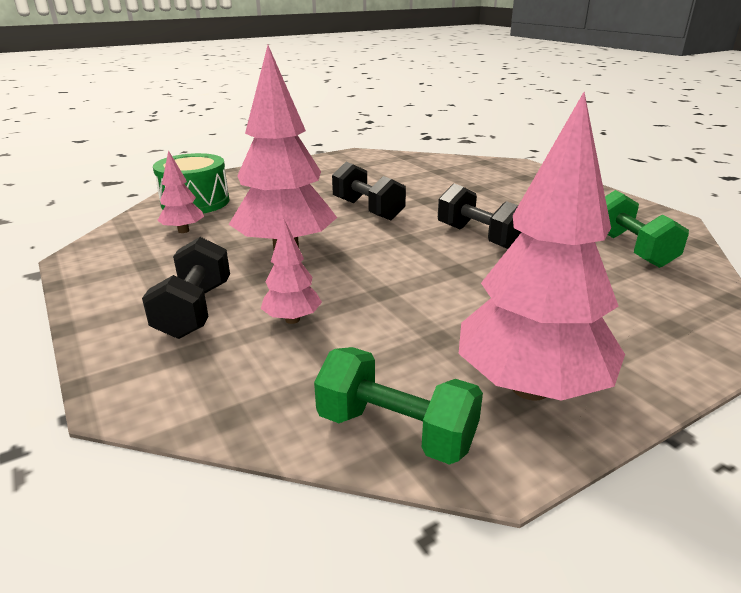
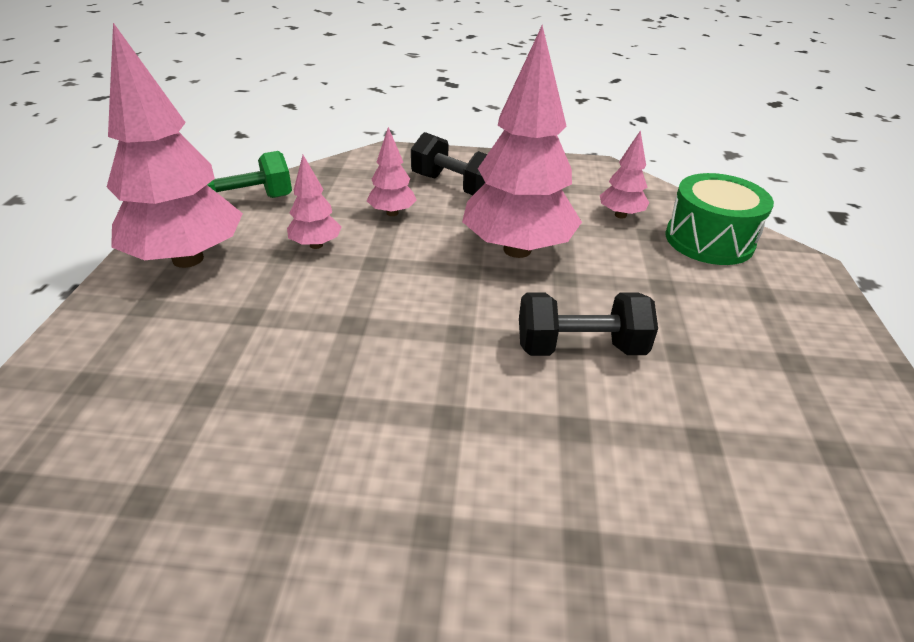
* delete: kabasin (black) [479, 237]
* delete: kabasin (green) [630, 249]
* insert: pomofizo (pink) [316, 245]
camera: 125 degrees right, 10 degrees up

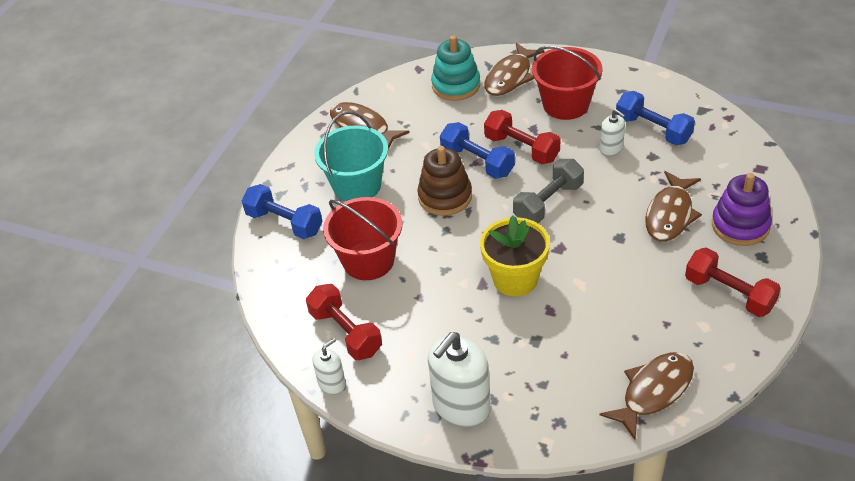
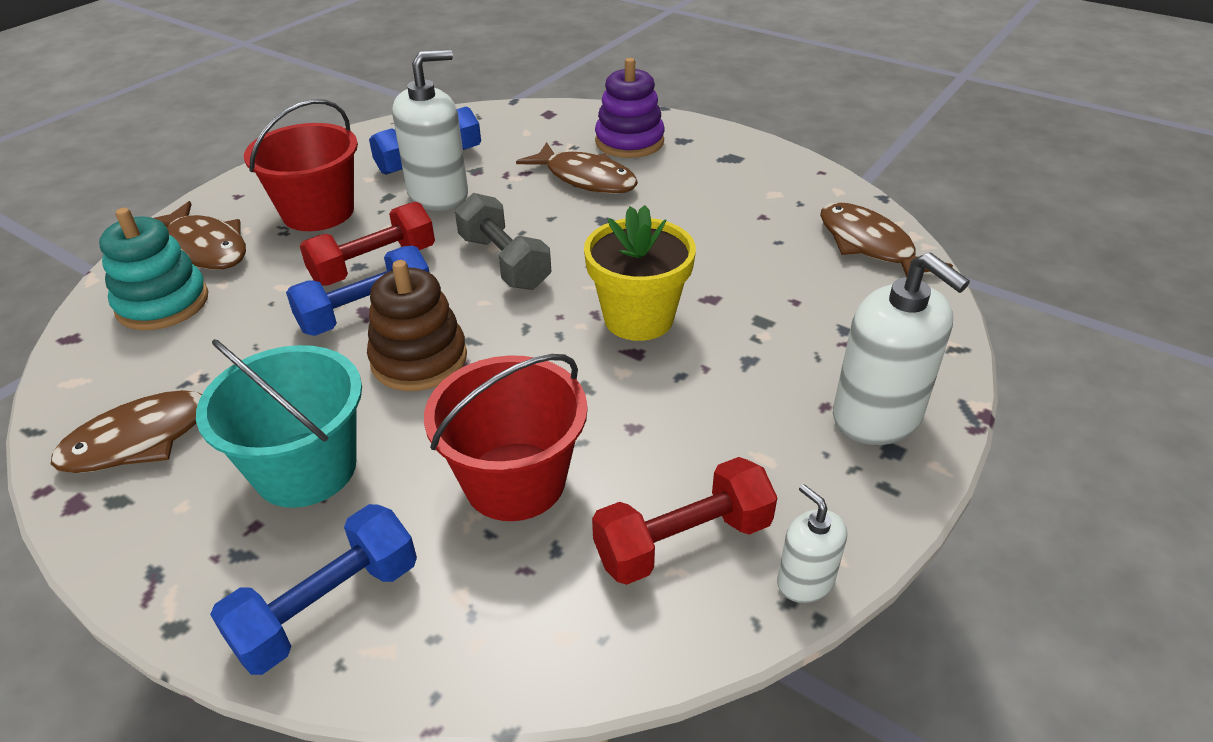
* resize: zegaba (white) [611, 149] = [438, 195] x1.92
* delete: kabasin (red) [729, 293]
camera: 80 degrees left, 5 degrees down

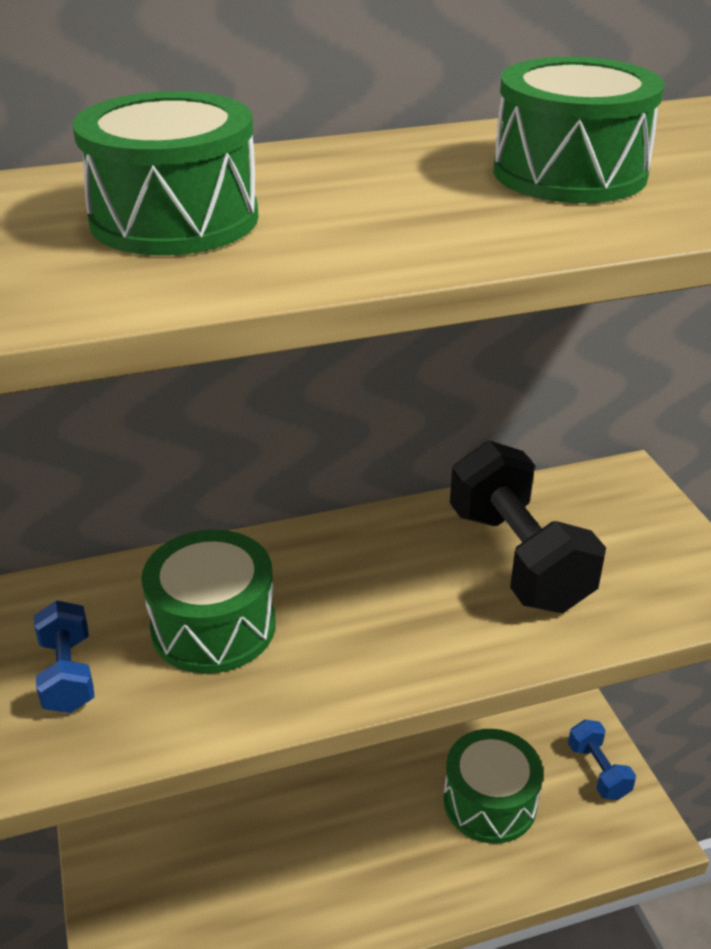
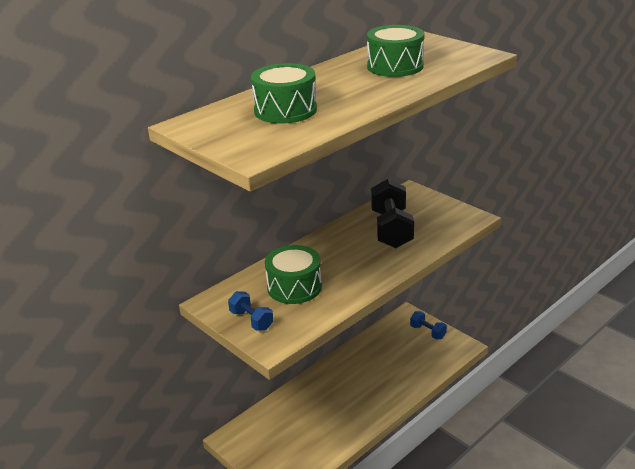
* delete: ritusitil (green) [489, 802]
* rotate: kabasin (black) [518, 559] = [391, 229] 45 degrees clockwise
camera: 25 degrees left, 5 degrees down

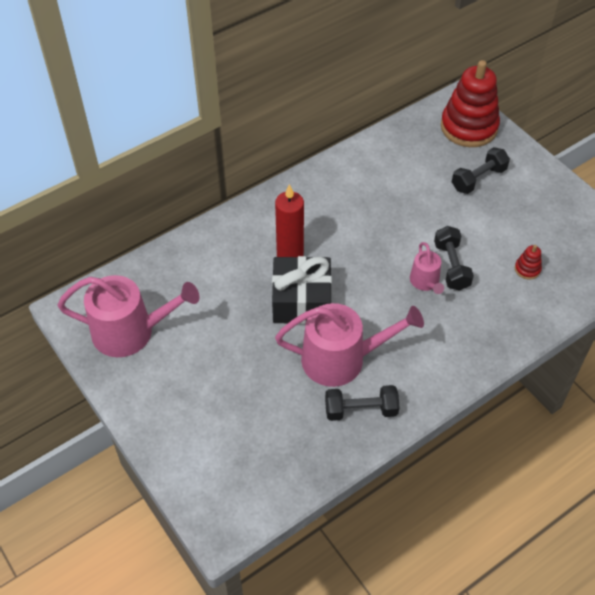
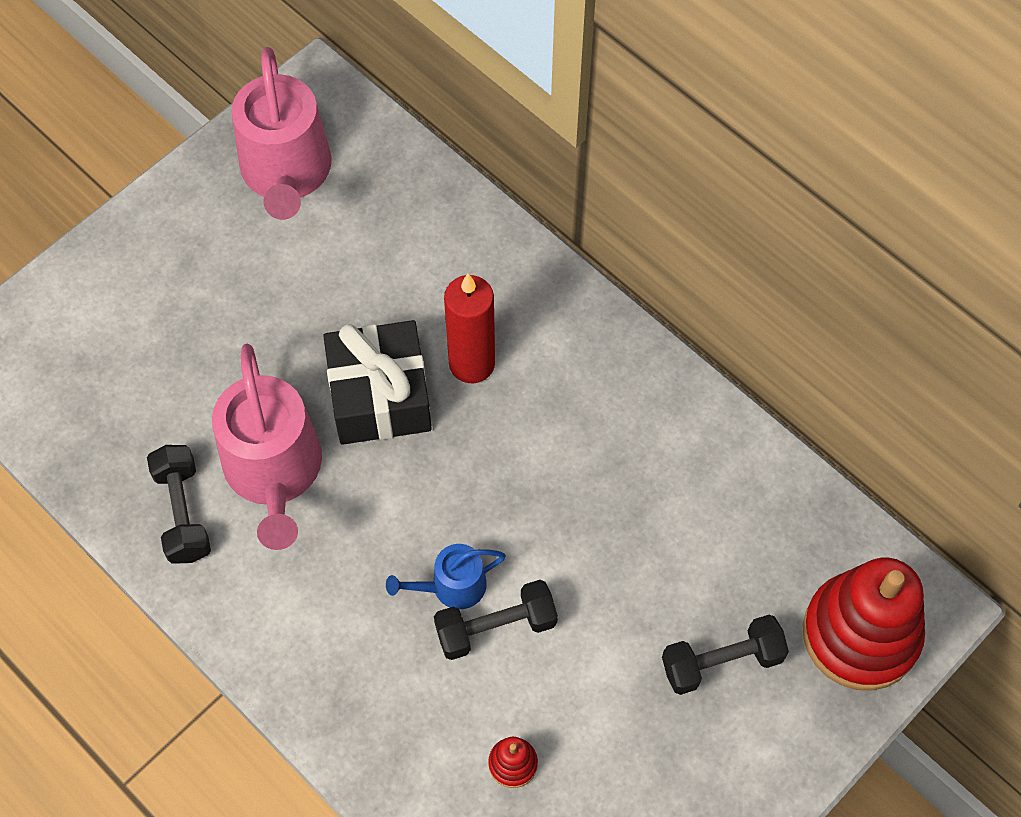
* recolor: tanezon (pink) [425, 282] to tanezon (blue) [452, 586]
* rotate: kabasin (black) [478, 179] = [721, 662] 60 degrees counterclockwise
camera: 80 degrees right, 10 degrees up

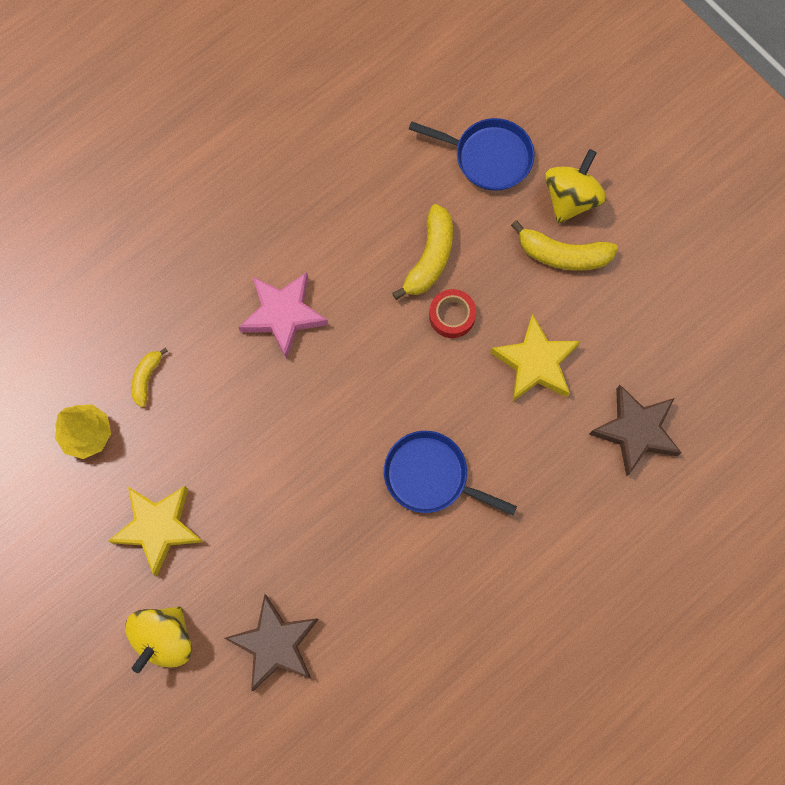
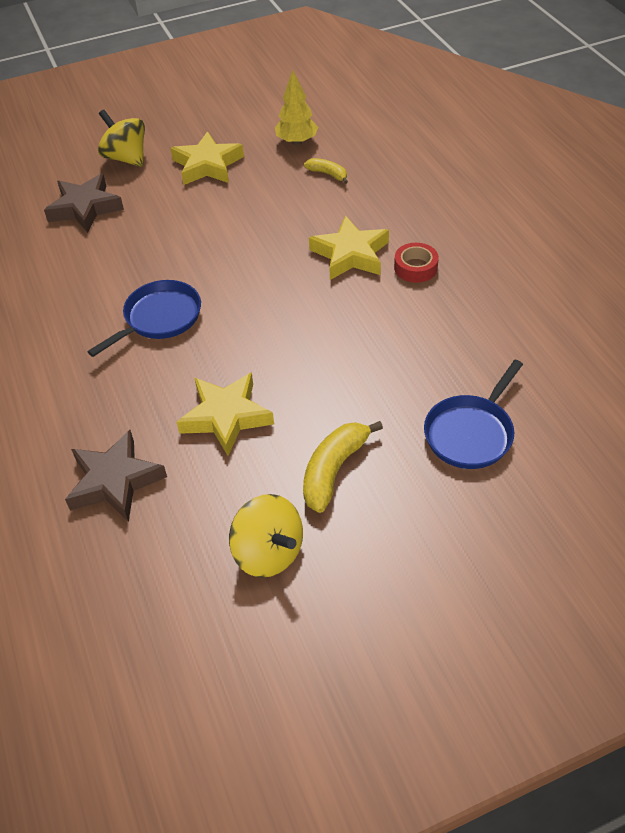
* recolor: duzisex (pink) [283, 315] to duzisex (yellow) [350, 254]
* delete: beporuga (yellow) [430, 258]
* move: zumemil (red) [452, 316] to [415, 267]
* move: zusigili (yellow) [571, 198] to [268, 552]
camera: 110 degrees right, 25 degrees down

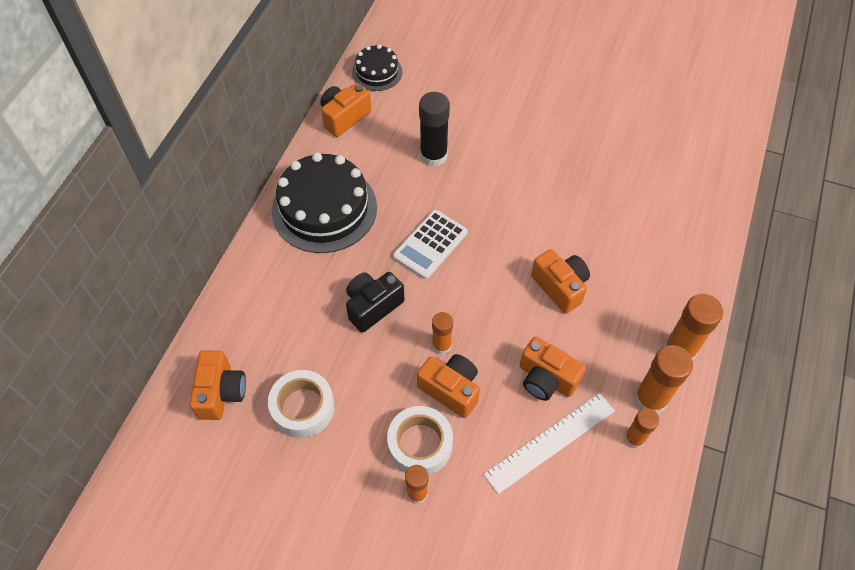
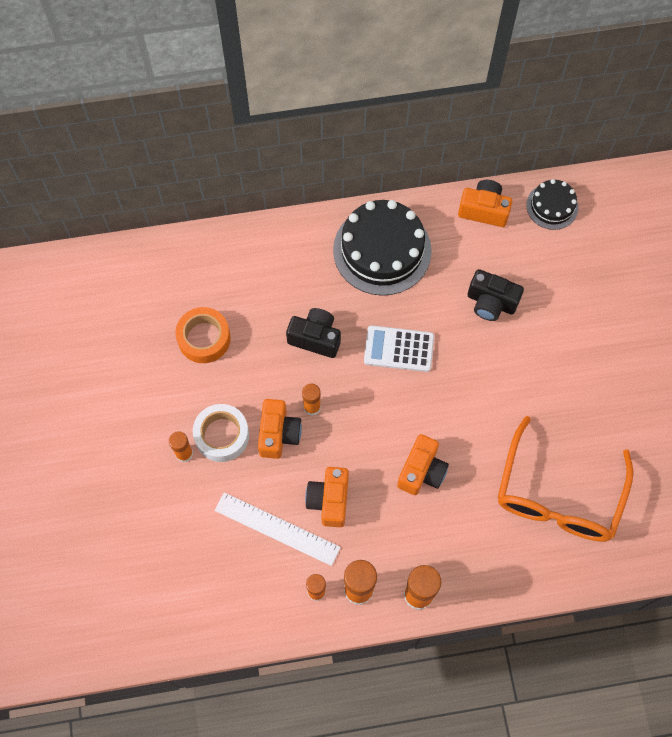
* delete: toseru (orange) [221, 392]
* recolor: zumemil (white) [303, 407] to zumemil (orange) [204, 338]
* replace: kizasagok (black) [433, 155] to toseru (black) [491, 302]
* insert: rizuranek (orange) [558, 495]
camera: 60 degrees right, 10 degrees up

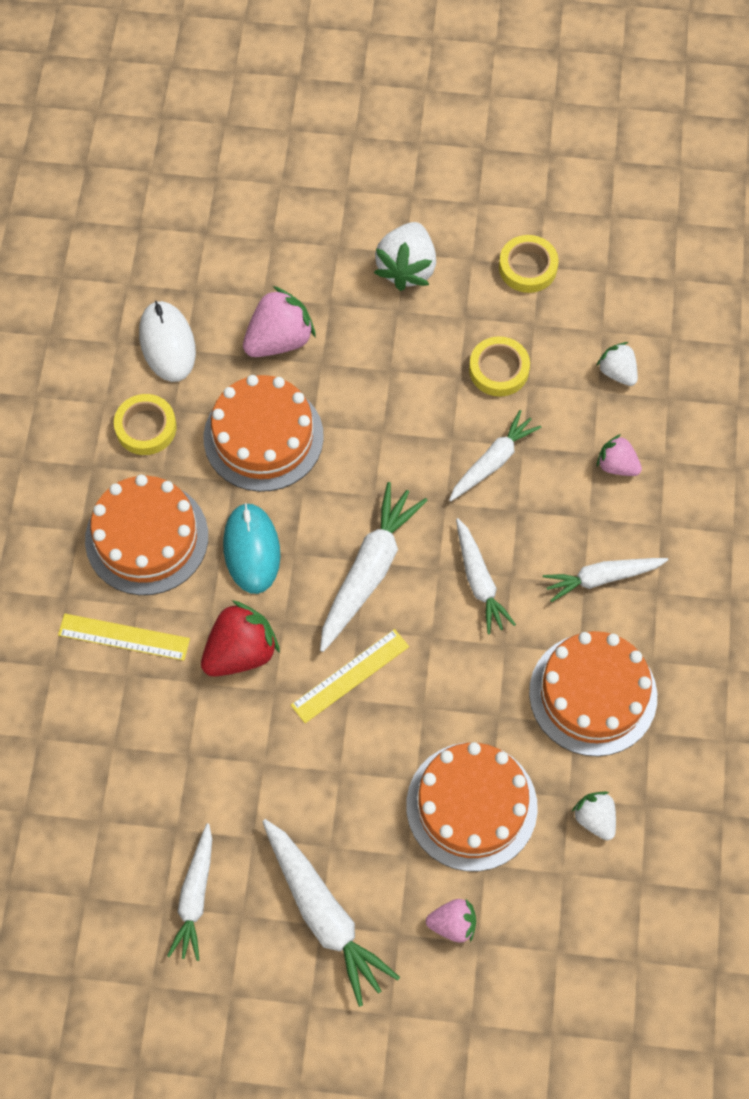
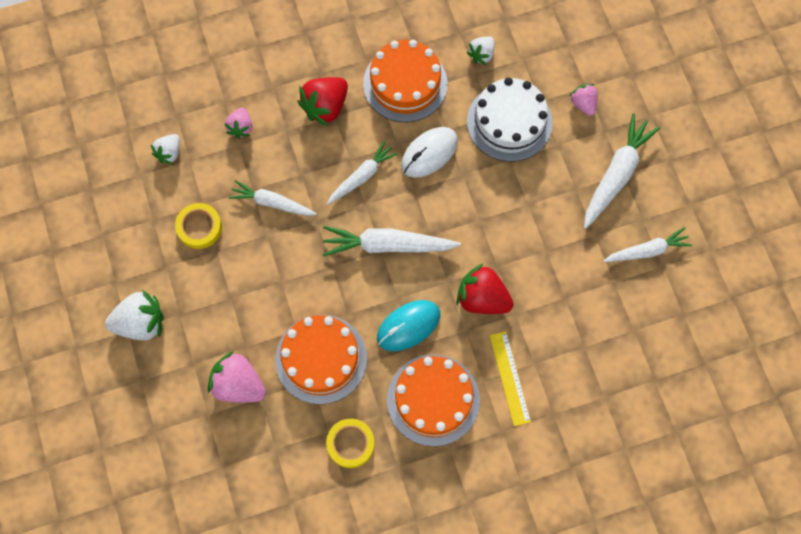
* move: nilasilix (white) [167, 343] to [429, 153]
* delete: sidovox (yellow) [350, 675]
* recolor: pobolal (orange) [471, 806] to pobolal (white) [509, 122]
* delete: zumemil (yellow) [527, 267]
* replace: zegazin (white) [602, 578] to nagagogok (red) [325, 107]
camera: 115 degrees left, 5 degrees up

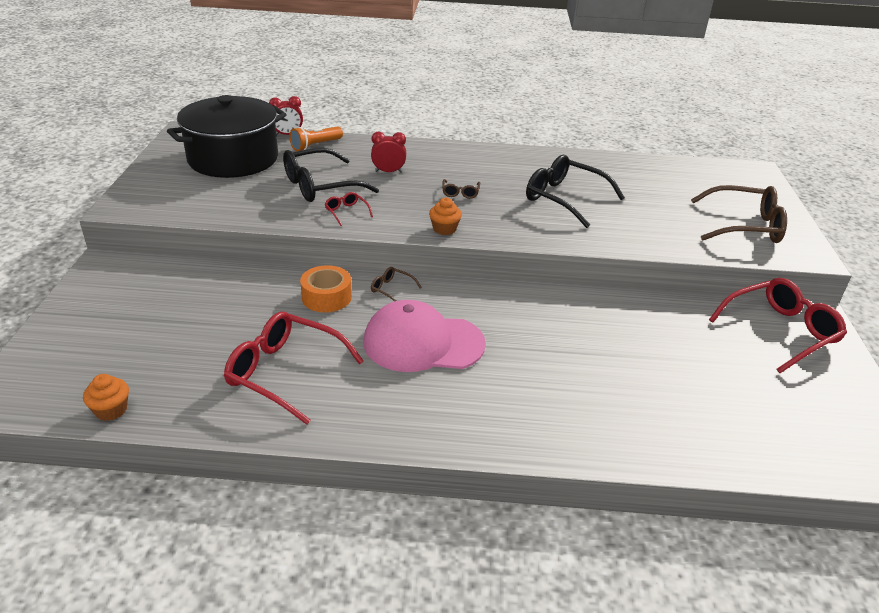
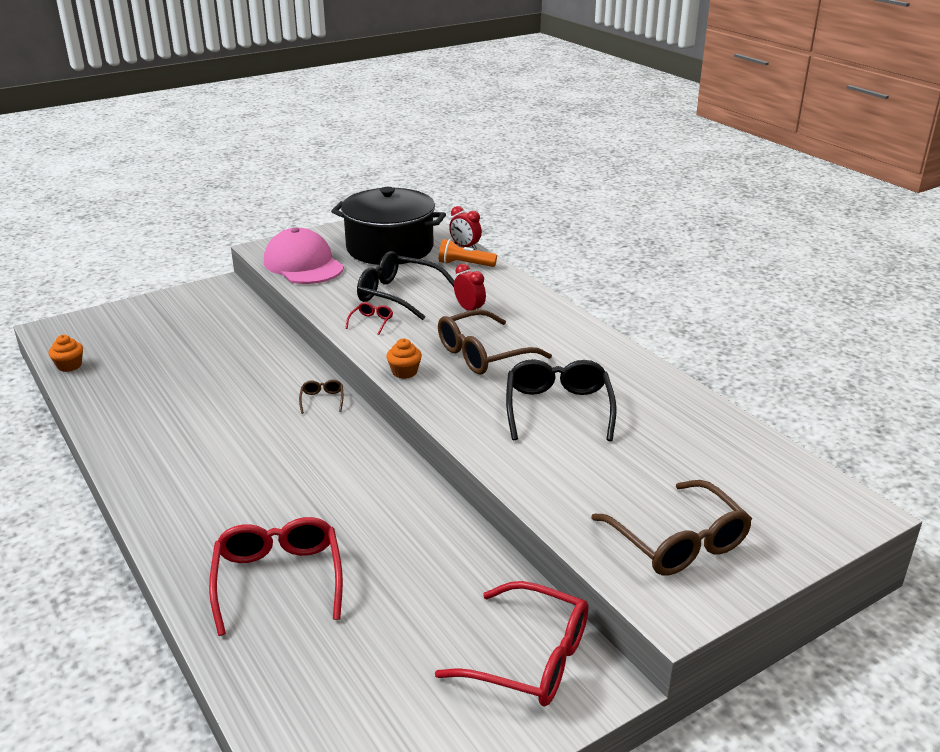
* move: rizuranek (red) [285, 373] to [278, 579]
* delete: zumemil (orange) [326, 297]
* move: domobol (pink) [423, 343] to [303, 264]
* resize: rizuranek (brown) [460, 193] = [483, 354] x2.25
camera: 55 degrees right, 5 degrees down

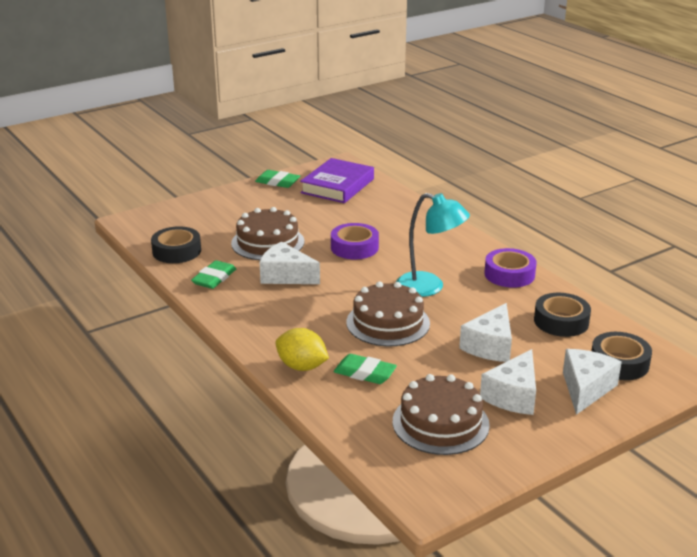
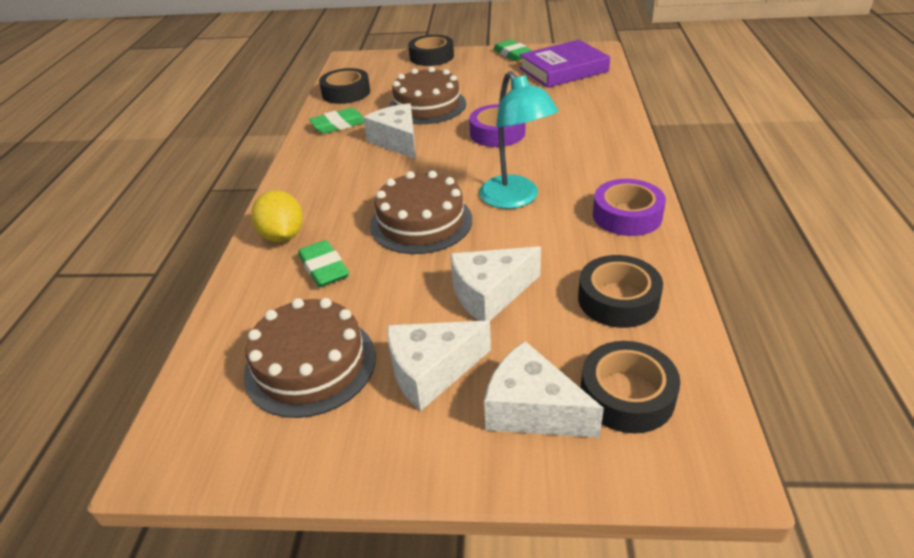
* rotate: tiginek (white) [586, 389] = [532, 410] 120 degrees counterclockwise
* insert: zumemil (black) [431, 57]
camera: 40 degrees right, 10 degrees up

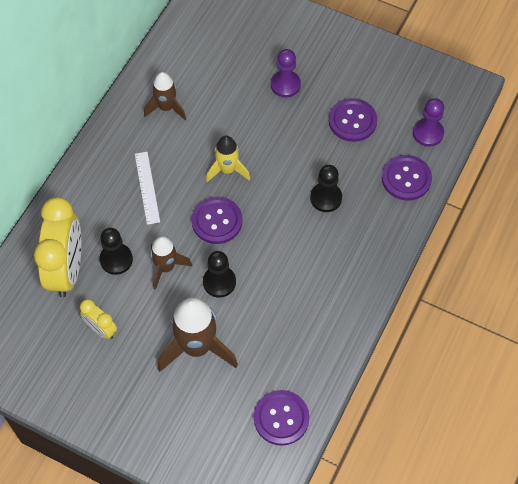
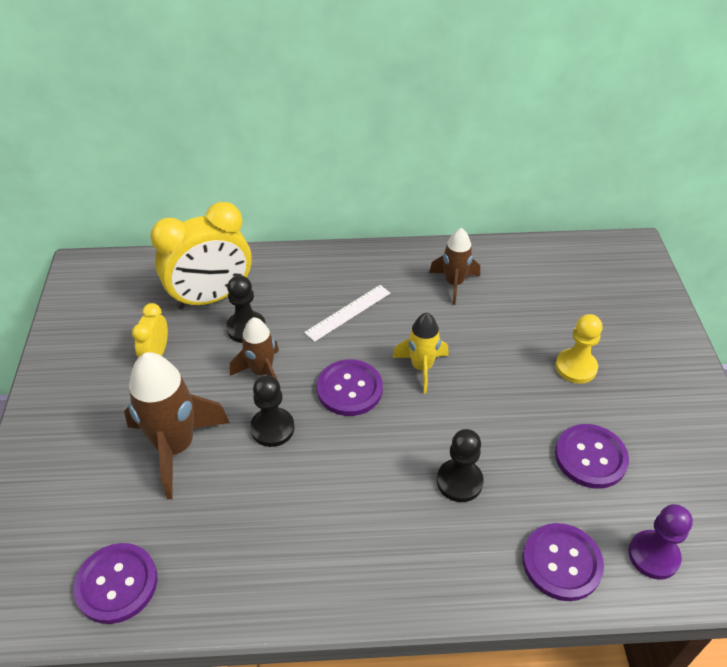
* recolor: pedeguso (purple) [285, 85] to pedeguso (yellow) [576, 367]
camera: 60 degrees right, 15 degrees down

